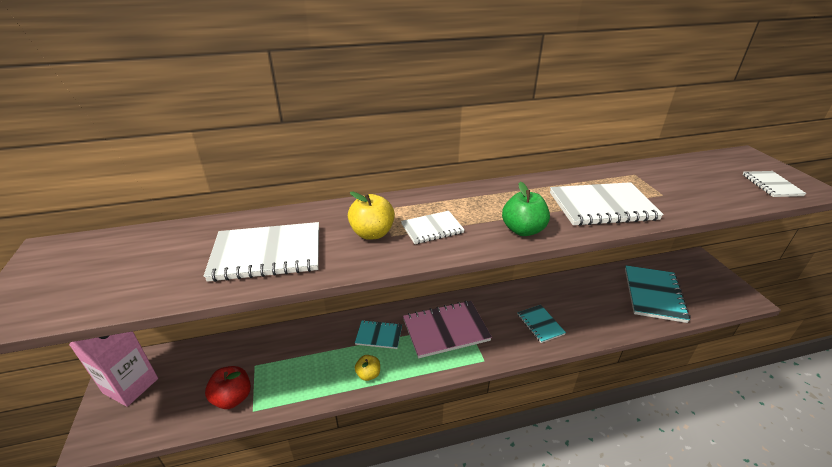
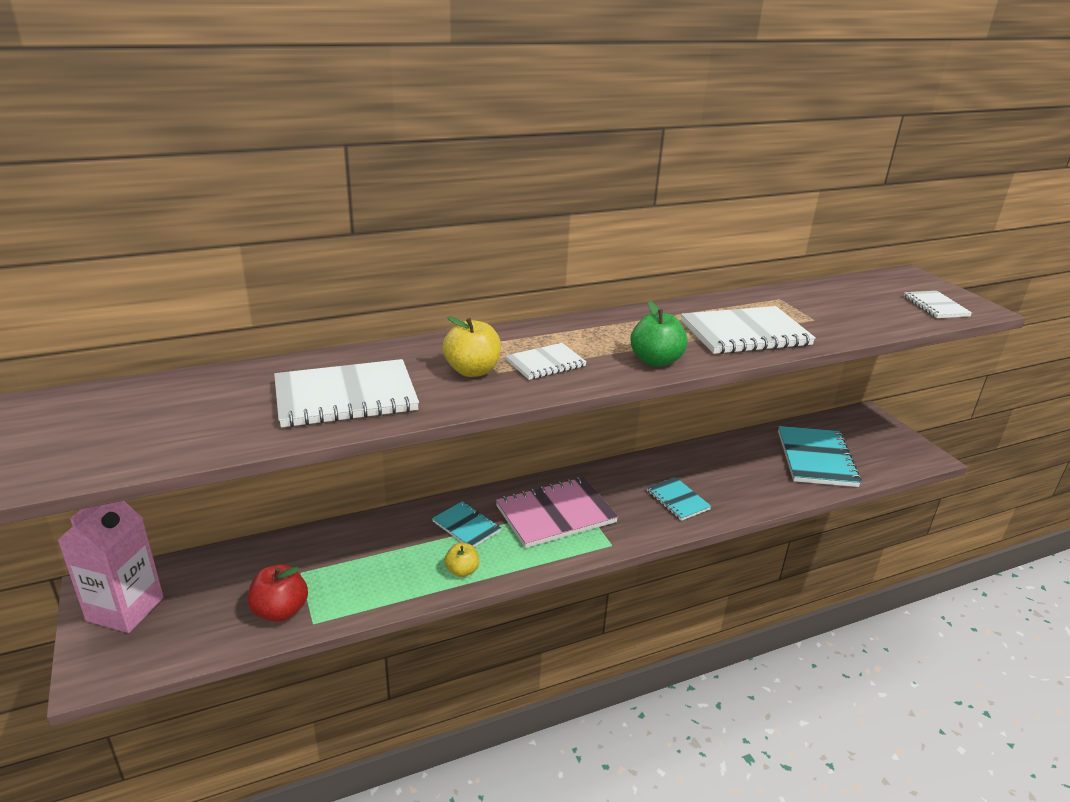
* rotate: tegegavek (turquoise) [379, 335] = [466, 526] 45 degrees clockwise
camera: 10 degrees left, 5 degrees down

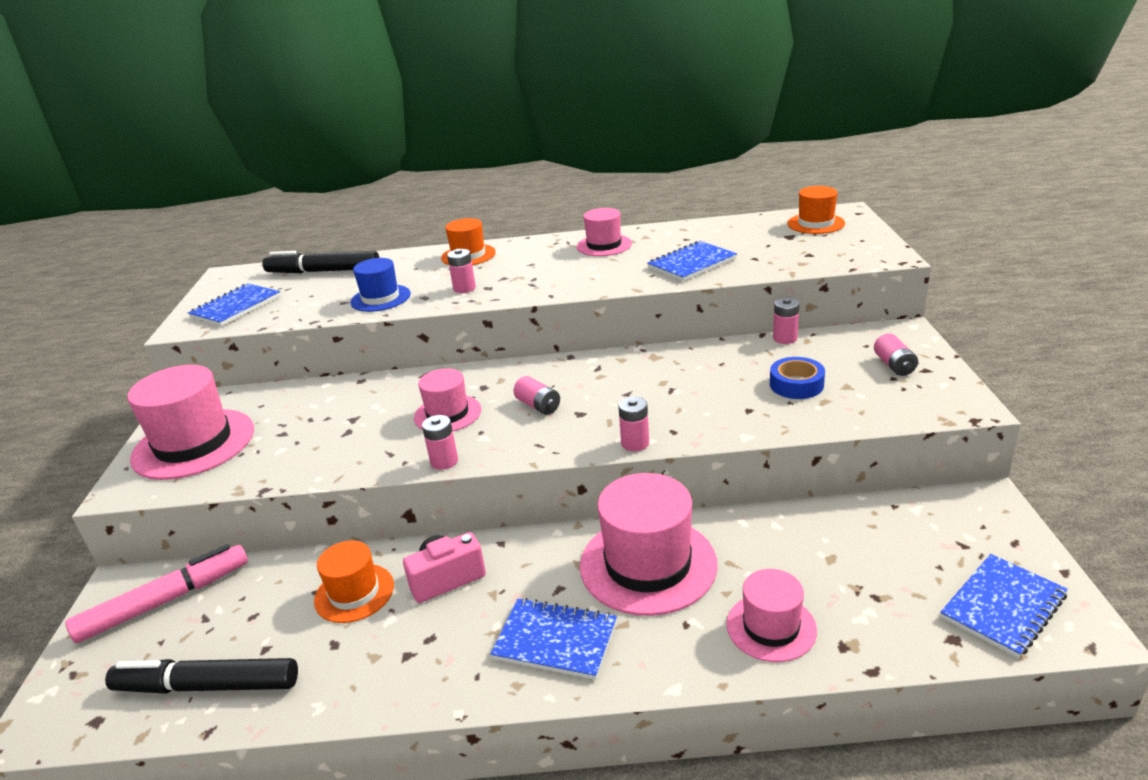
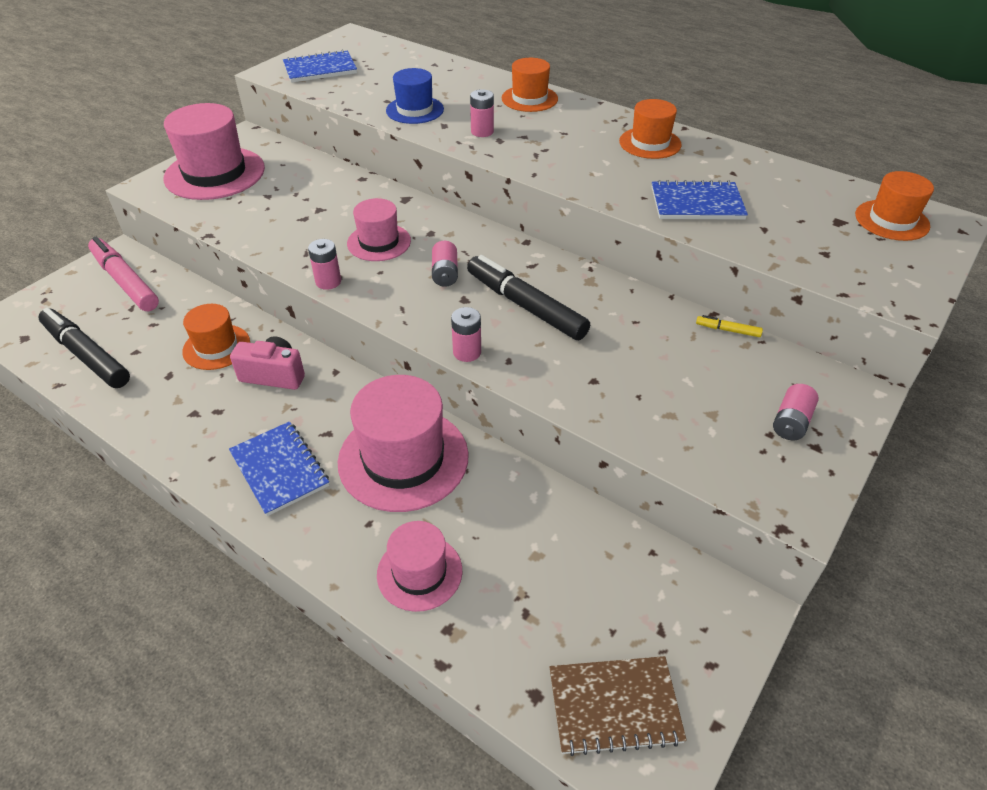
* rotate: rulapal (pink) [164, 601] = [125, 282] 135 degrees counterclockwise
* move: rulapal (black) [324, 271] to [526, 306]
* recolor: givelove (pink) [604, 245] to givelove (orange) [650, 143]
* delete: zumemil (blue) [796, 384]
* replace: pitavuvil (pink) [785, 338] to rulapal (yellow) [728, 330]
* recolor: tegegavek (blue) [1003, 607] to tegegavek (brown) [614, 706]
camera: 35 degrees right, 15 degrees up

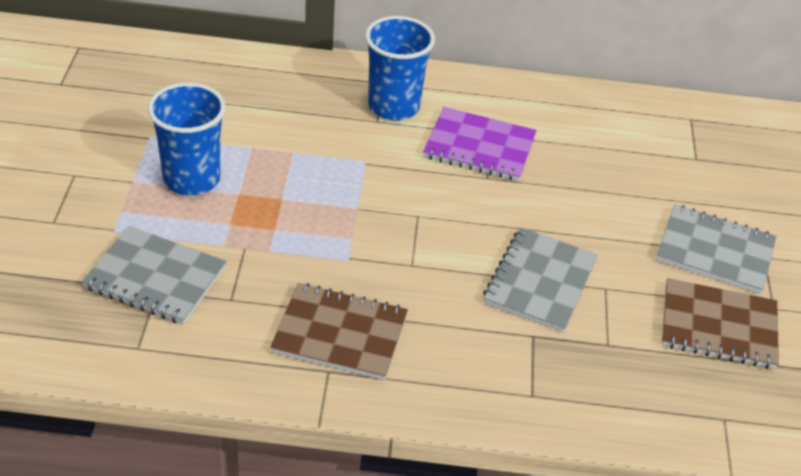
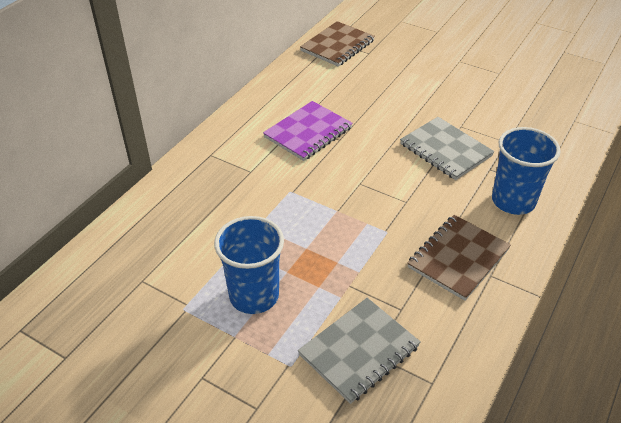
* move: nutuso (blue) [393, 106] to [513, 201]
* delete: tegegavek (grey) [715, 251]
* move: tegegavek (brown) [718, 326] to [337, 46]
camera: 60 degrees left, 0 degrees up

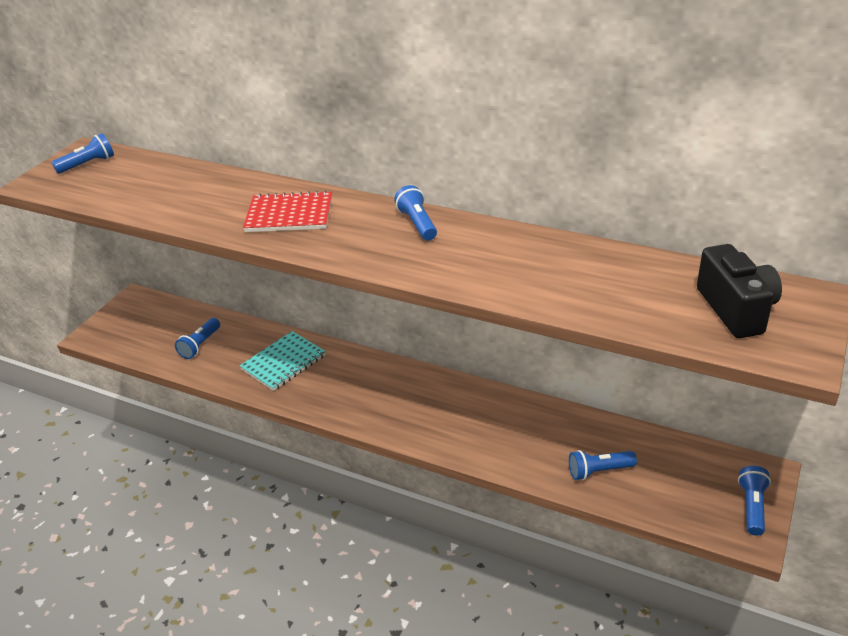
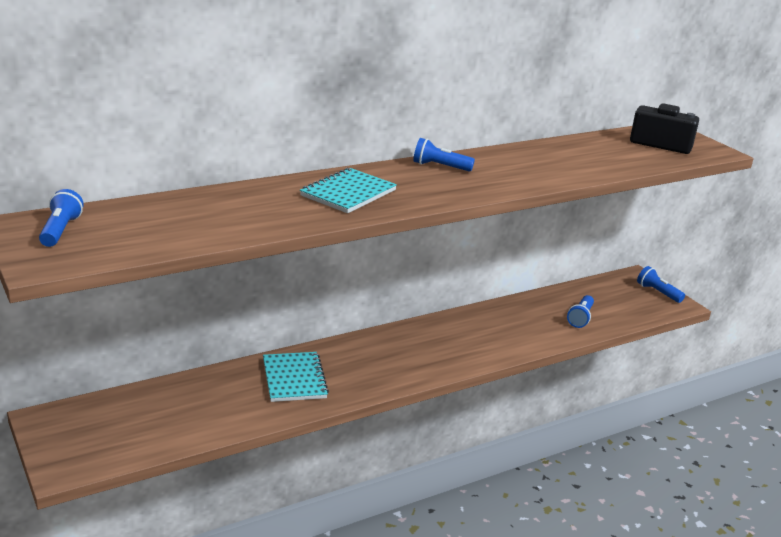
* delete: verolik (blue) [200, 345]
* recolor: tegegavek (red) [289, 215] to tegegavek (turquoise) [348, 193]
camera: 60 degrees left, 10 degrees down

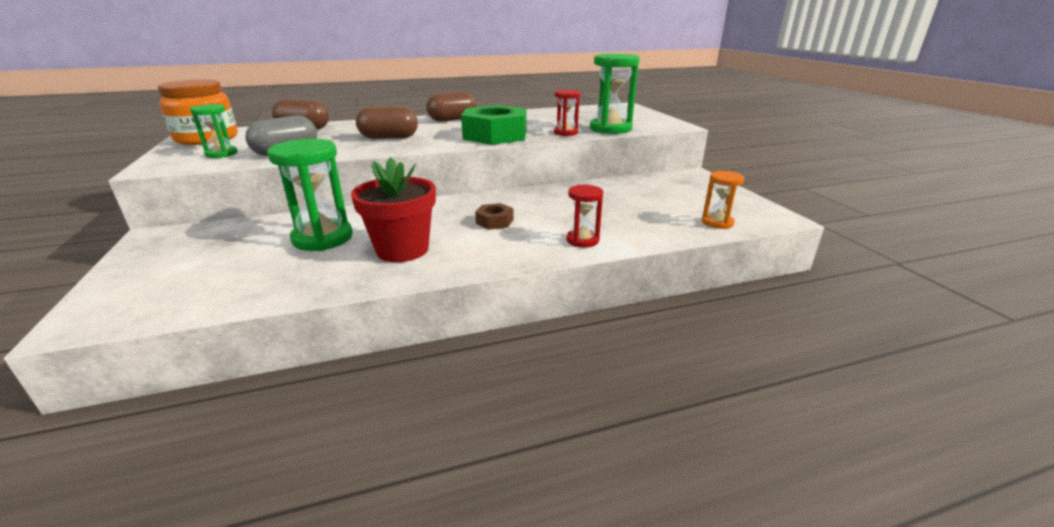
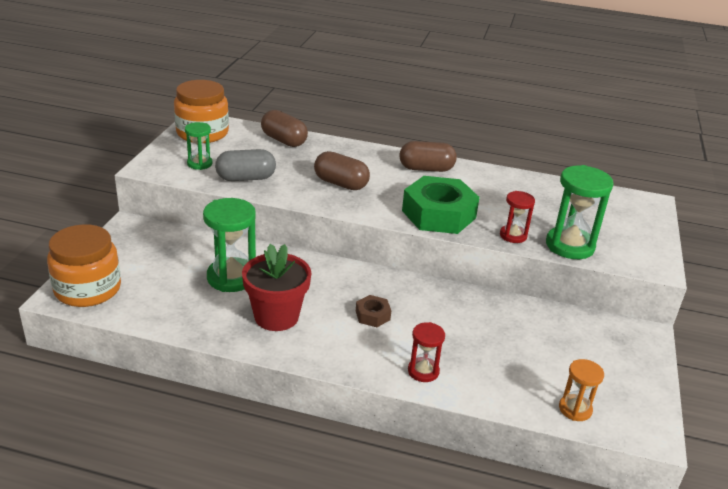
* insert: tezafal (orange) [88, 289]
camera: 30 degrees right, 5 degrees up

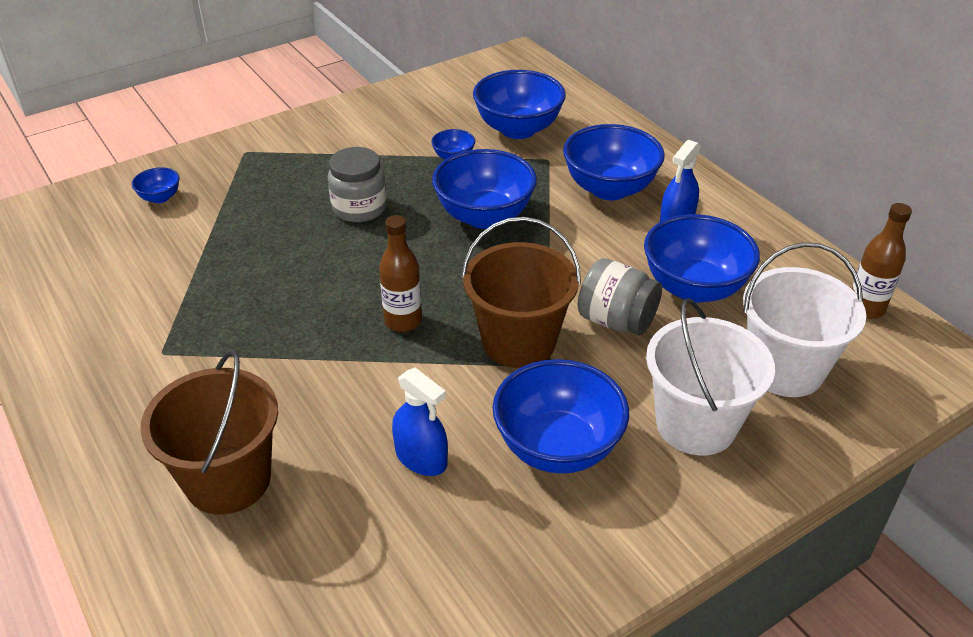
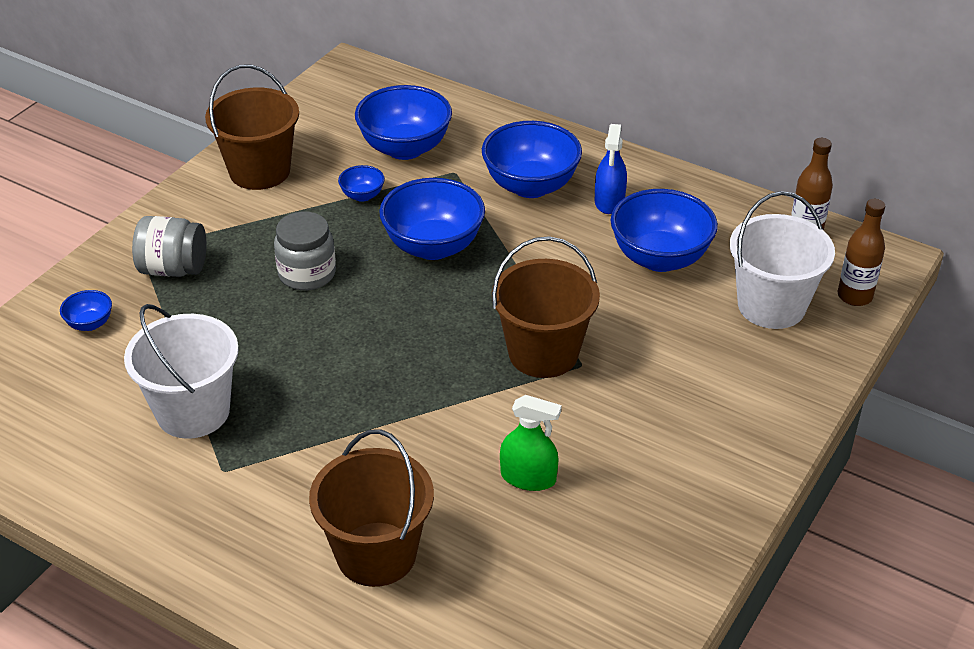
* move: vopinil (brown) [403, 321] to [854, 296]
* recolor: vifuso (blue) [421, 458] to vifuso (green) [528, 477]
* delete: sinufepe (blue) [557, 447]
* move: tezafal (grey) [616, 321] to [173, 269]
* move: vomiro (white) [696, 424] to [193, 411]
* insert: vomiro (brown) [259, 171]
camera: 25 degrees left, 0 degrees up

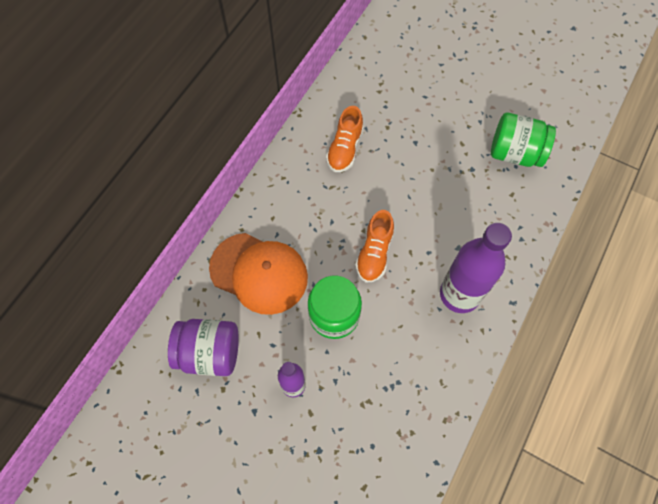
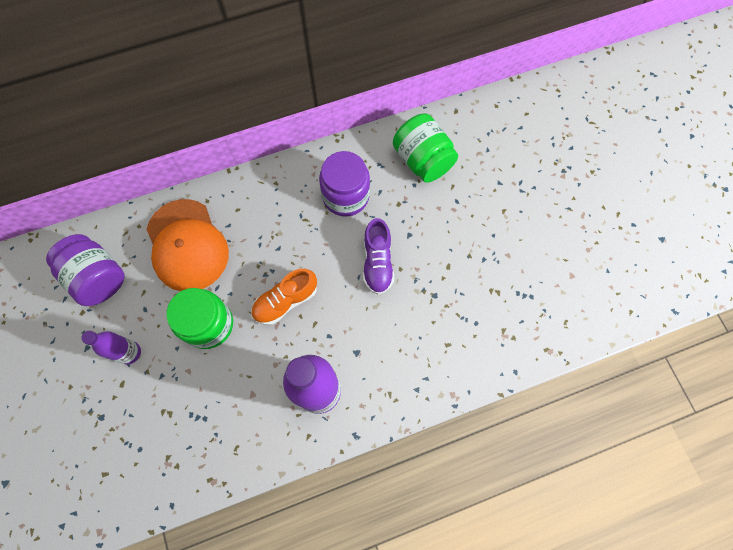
* replace: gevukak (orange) [345, 149] to tezafal (purple) [346, 196]
* move: tezafal (green) [515, 153] to [422, 160]
* insert: gevukak (purple) [377, 262]
camera: 40 degrees right, 5 degrees up

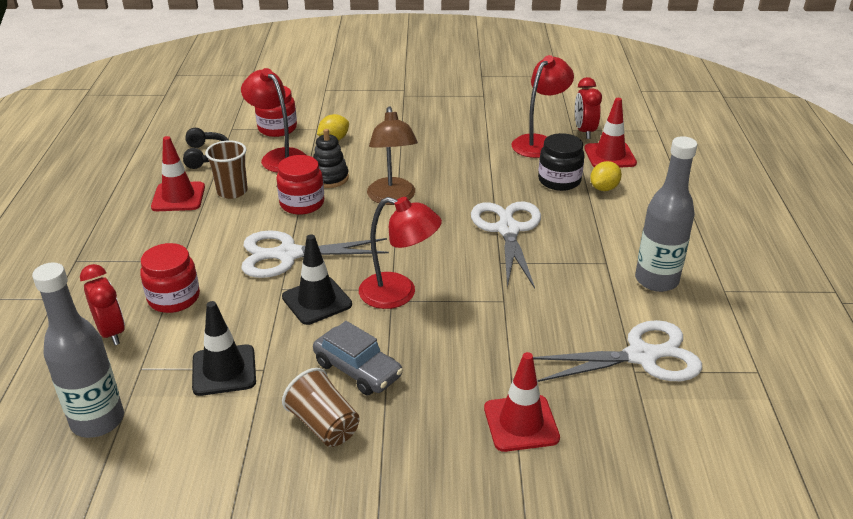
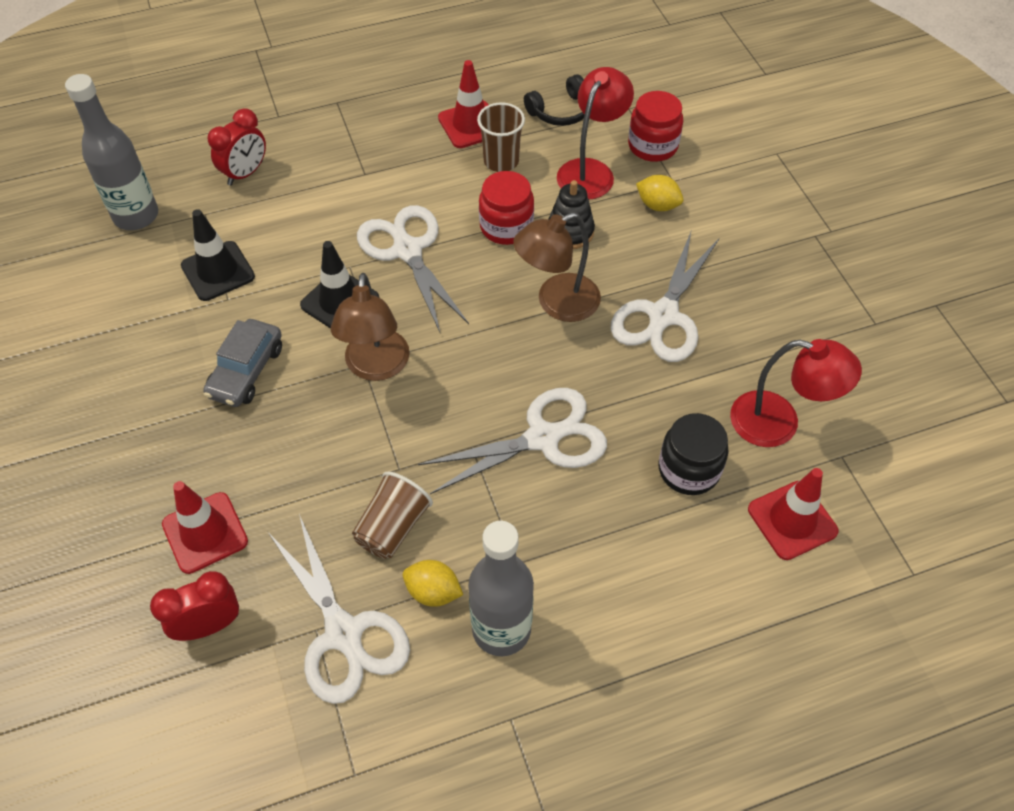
* delete: tezafal (red) [174, 298]
* move: nutuso (brown) [324, 425] to [393, 527]
* recolor: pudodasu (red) [399, 294] to pudodasu (brown) [376, 367]
* move: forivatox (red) [584, 131] to [209, 625]
* move: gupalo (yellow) [604, 188] to [433, 592]
* insert: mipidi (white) [663, 315]
camera: 70 degrees right, 20 degrees up

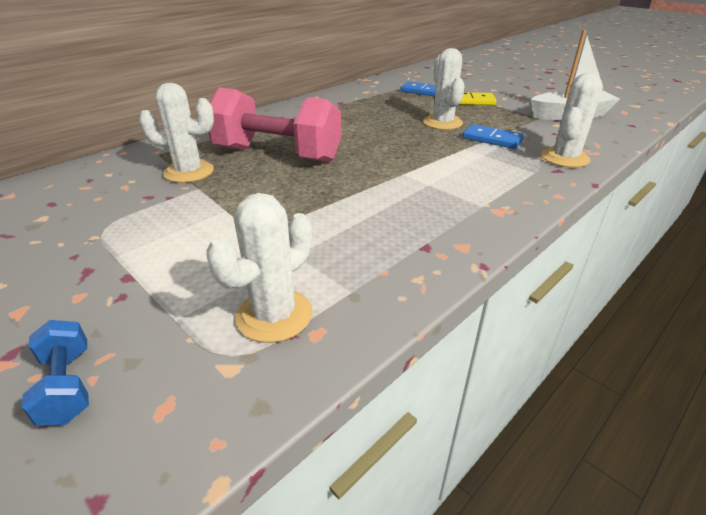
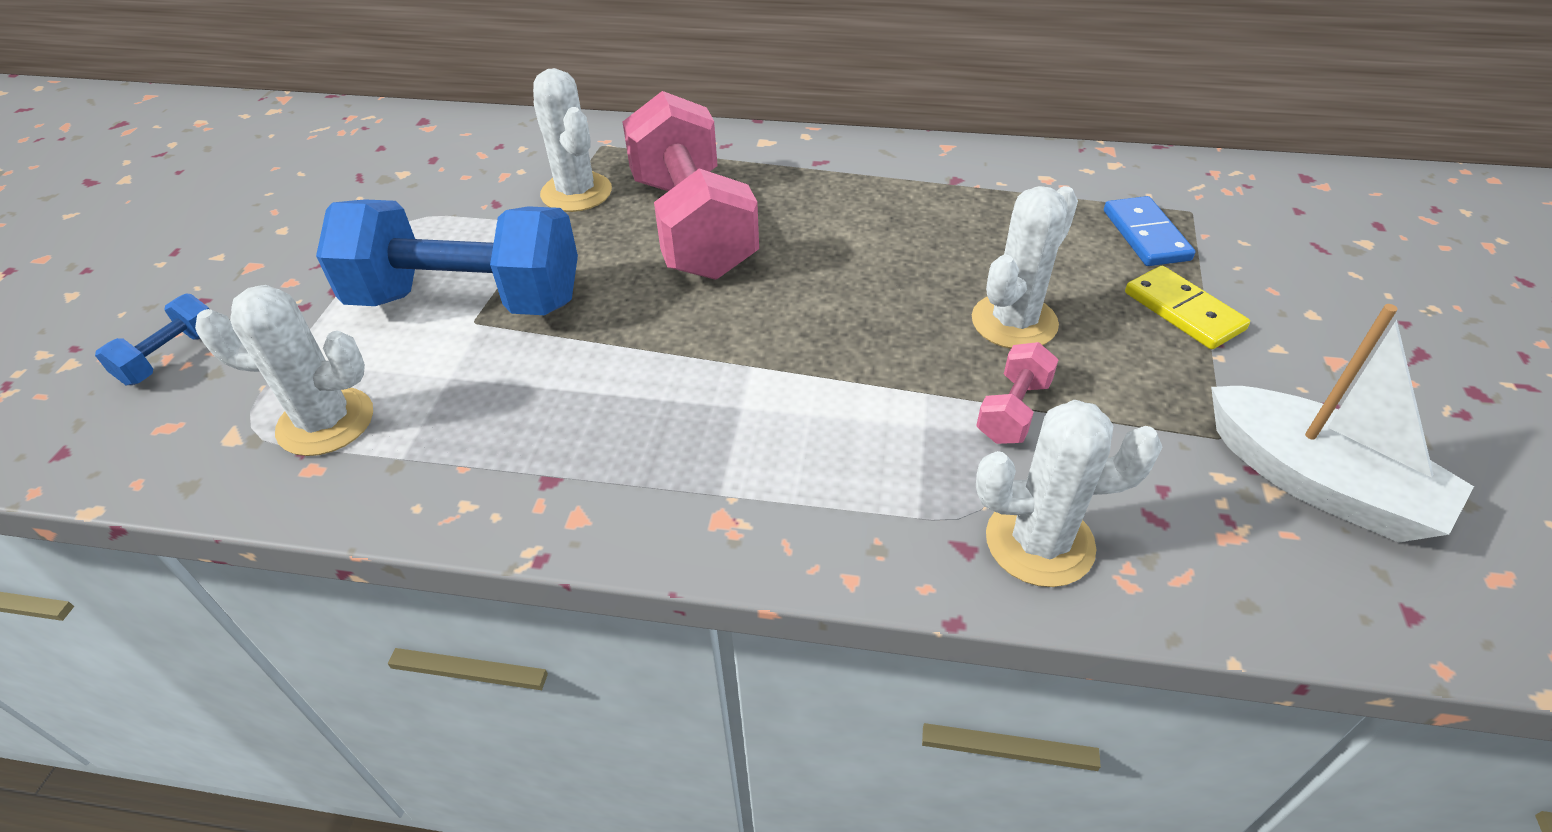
* replace: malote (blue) [492, 139] to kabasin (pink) [1013, 411]
* insert: kabasin (blue) [468, 300]
camera: 55 degrees right, 10 degrees up

